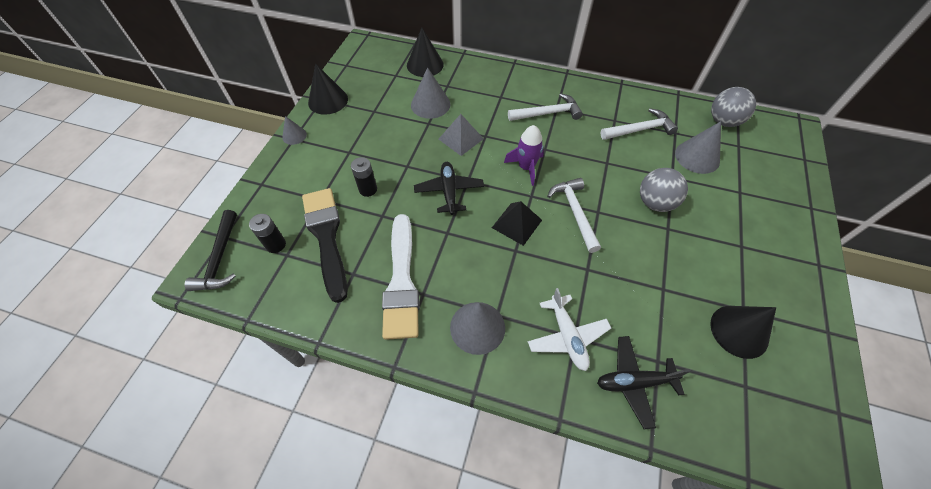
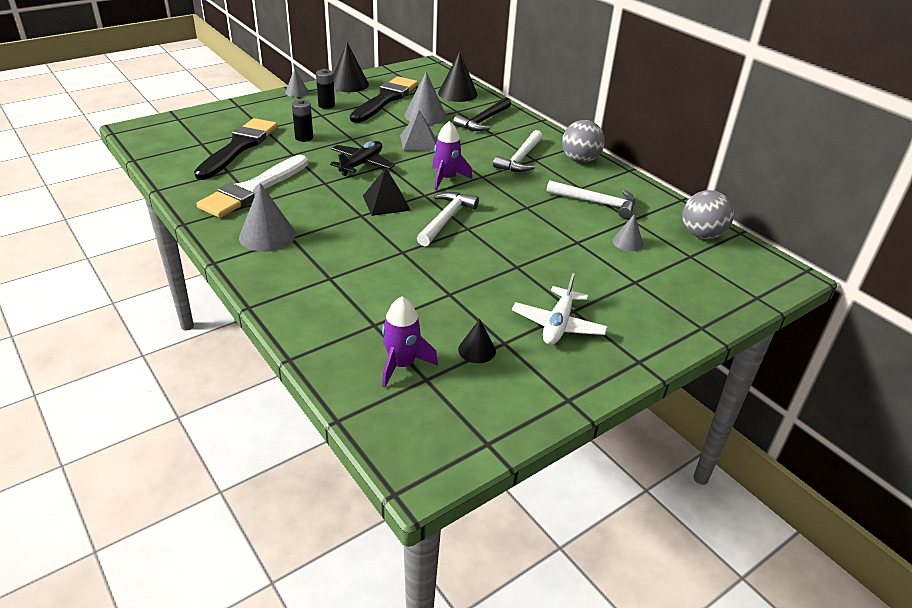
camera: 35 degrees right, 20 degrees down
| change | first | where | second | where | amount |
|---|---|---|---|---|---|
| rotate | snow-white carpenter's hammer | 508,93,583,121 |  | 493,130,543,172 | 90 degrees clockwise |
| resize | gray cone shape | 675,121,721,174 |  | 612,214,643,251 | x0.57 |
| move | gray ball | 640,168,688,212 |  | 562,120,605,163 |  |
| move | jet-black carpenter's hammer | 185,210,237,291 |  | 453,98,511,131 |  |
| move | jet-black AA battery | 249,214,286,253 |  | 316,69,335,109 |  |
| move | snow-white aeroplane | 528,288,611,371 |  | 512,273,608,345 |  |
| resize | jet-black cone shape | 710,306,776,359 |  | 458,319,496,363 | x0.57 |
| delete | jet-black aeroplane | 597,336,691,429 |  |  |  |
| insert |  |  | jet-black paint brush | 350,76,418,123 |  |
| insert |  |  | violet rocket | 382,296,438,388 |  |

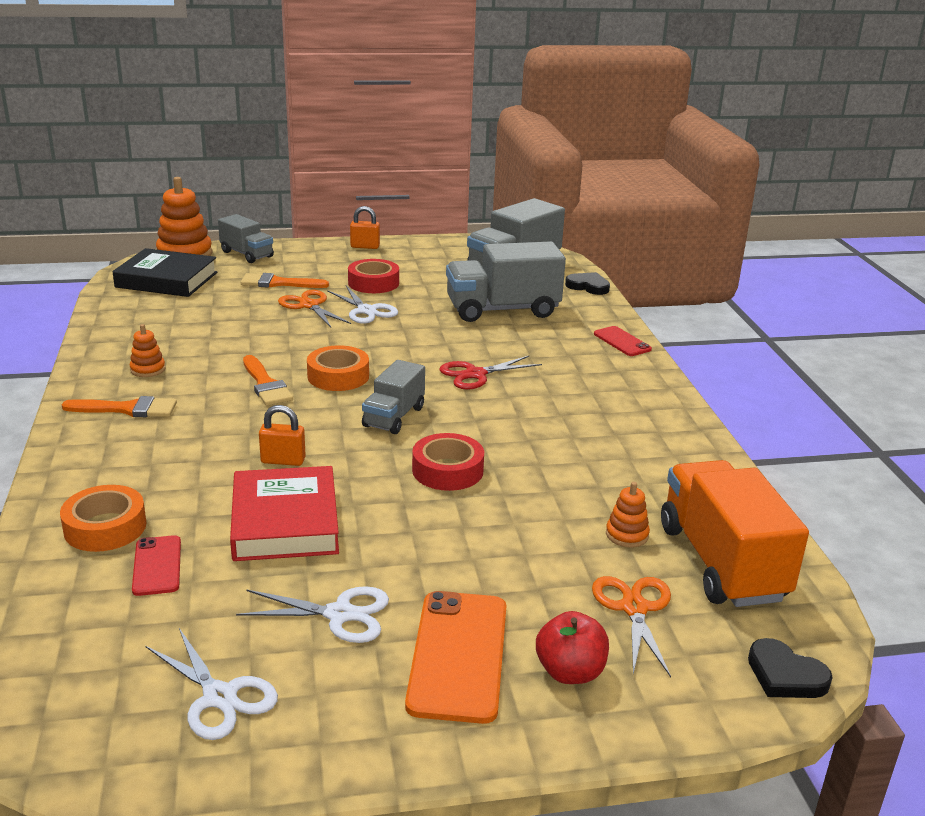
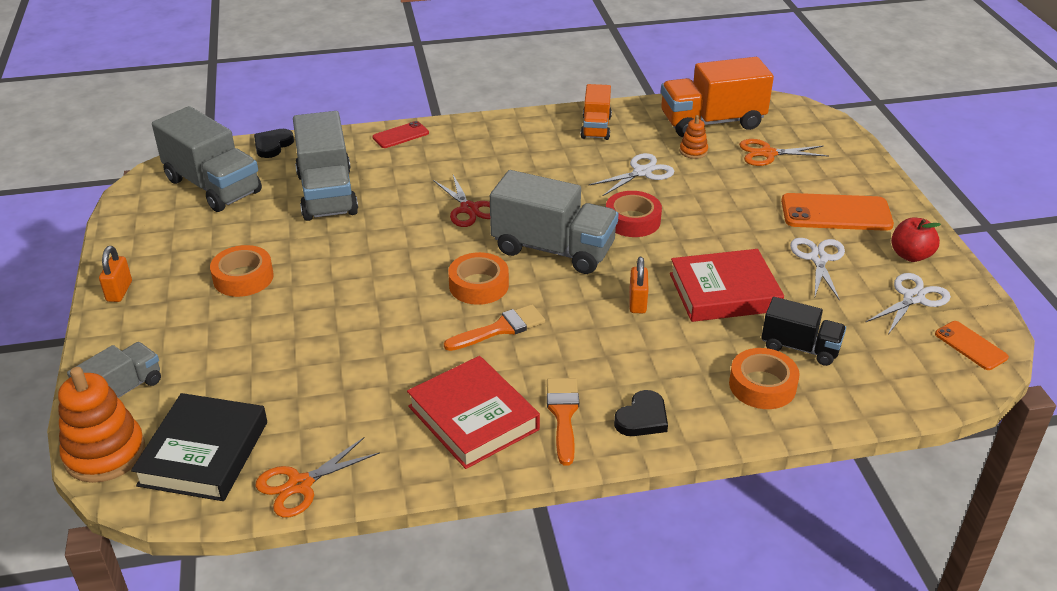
camera: 90 degrees left, 10 degrees up
| change | first | where | second | where | amount |
|---|---|---|---|---|---|
| recolor | crimson tape | 348,259,399,293 | orange tape | 210,245,274,297 |  |
| delete | orange paint brush | 241,273,329,288 |  |  |  |
| move | snow-white pair of scissors | 327,286,398,324 |  | 589,153,674,196 |  |
| move | orange pair of scissors | 278,290,351,327 |  | 256,437,380,517 |  |
| replace | orange ring stacker | 130,324,166,377 | crimson hardback | 407,356,540,469 |  |
| resize | gray lorry | 362,360,425,434 |  | 490,170,619,274 | x1.73 |
| replace | crimson mobile phone | 132,535,181,596 | jet-black lorry | 762,297,846,366 |  |
| move | crimson toy apple | 536,611,609,684 |  | 891,217,941,262 |  |
| move | jet-black heart | 748,638,833,698 |  | 614,390,668,436 |  |
| insert |  |  | orange lorry | 581,84,612,140 |  |
| insert |  |  | orange mobile phone | 935,321,1009,370 |  |

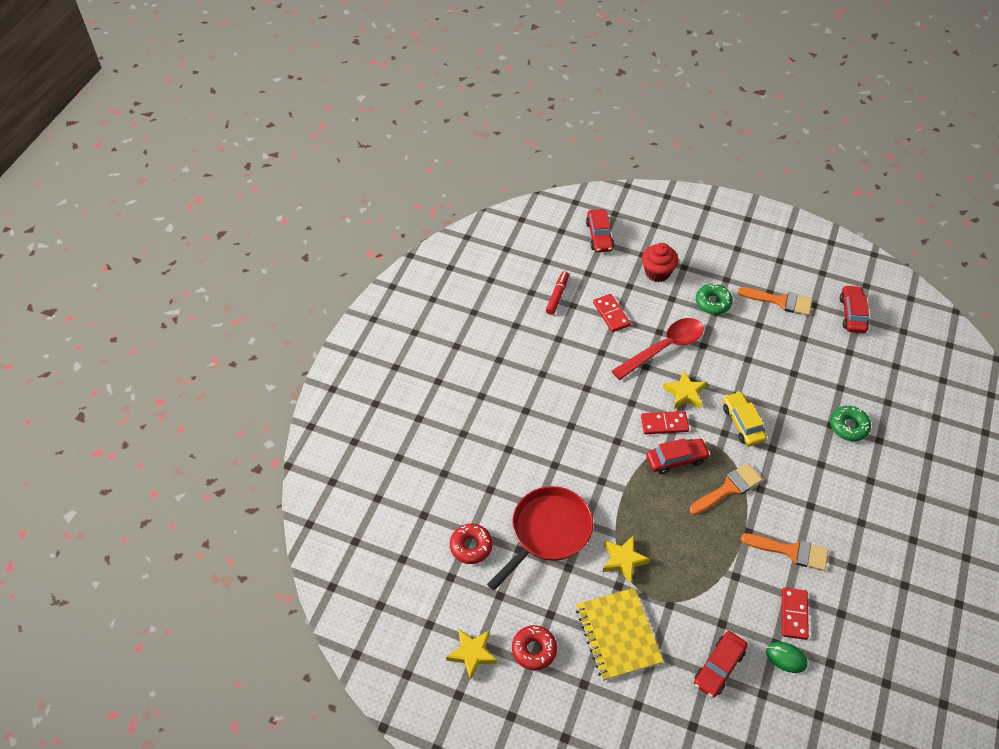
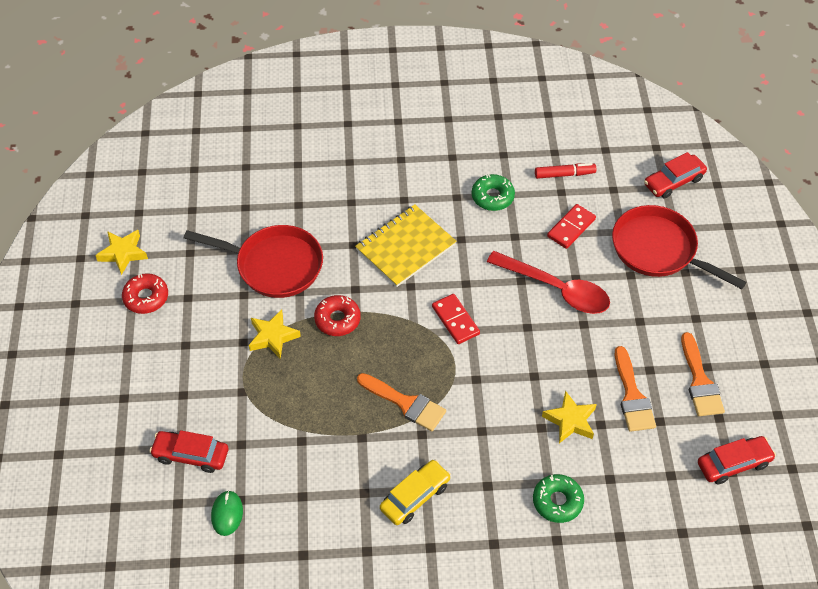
camera: 65 degrees right, 0 degrees up
| change | first | where | second | where | amount |
|---|---|---|---|---|---|
| replace | crimson cupcake | 642,243,678,282 | crimson frying pan | 612,205,747,289 |  |
| move | emerald doughnut | 696,283,733,315 |  | 472,174,515,211 |  |
| move | bright yellow five-pointed star | 663,370,707,409 |  | 542,390,597,443 |  |
| move | bright yellow toy car | 723,391,767,446 |  | 380,460,451,525 |  |
| delete | crimson toy car | 646,438,710,474 |  |  |  |
| move | crimson doughnut | 450,524,492,564 |  | 314,295,361,336 |  |
| move | orange paint brush | 741,533,828,571 |  | 615,346,656,432 |  |
| delete | crimson domino tile | 782,587,809,640 |  |  |  |
| move | bright yellow notepad | 576,588,664,681 |  | 355,204,457,287 |  |

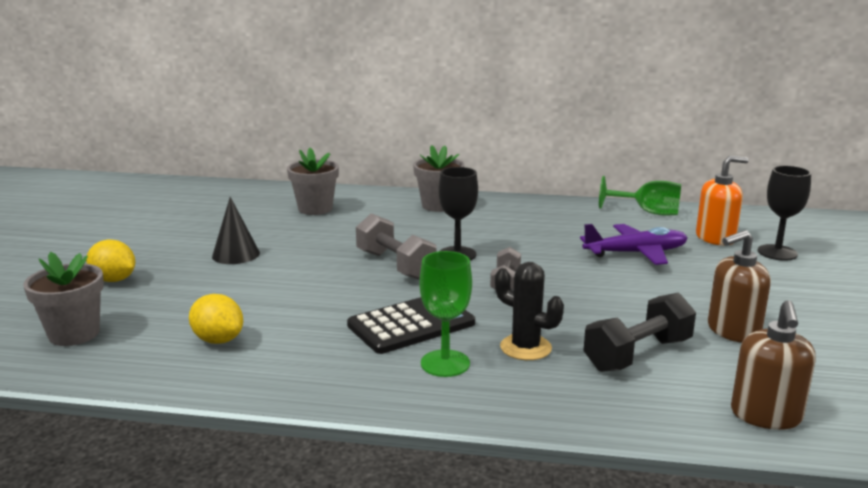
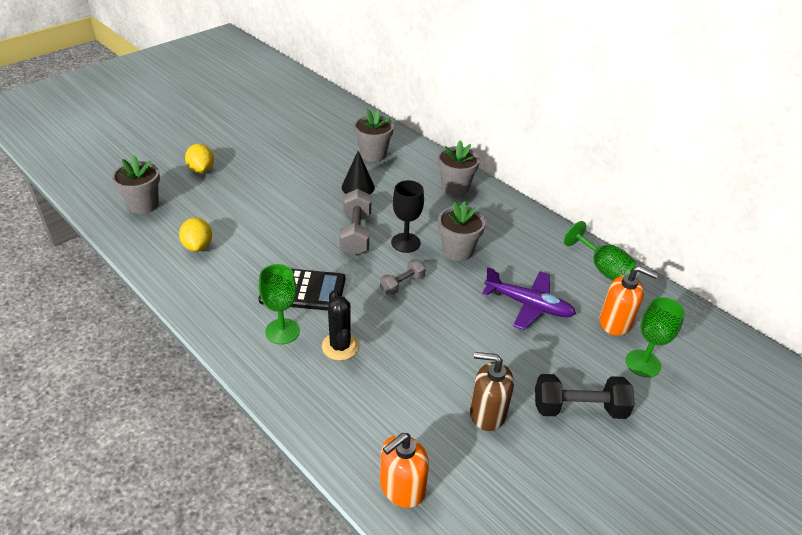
camera: 35 degrees right, 20 degrees up
| change | first | where | second | where | amount |
|---|---|---|---|---|---|
| recolor | jet-black goblet | 757,166,811,261 | emerald goblet | 626,297,685,378 |  |
| move | jet-black cone shape | 212,197,260,264 |  | 342,151,375,195 |  |
| move | jet-black hand weight | 583,293,696,372 |  | 535,374,635,419 |  |
| recolor | brown soap pump | 731,300,816,430 | orange soap pump | 380,433,429,508 |  |
| insert |  |  | gray flower pot | 438,201,486,261 |  |

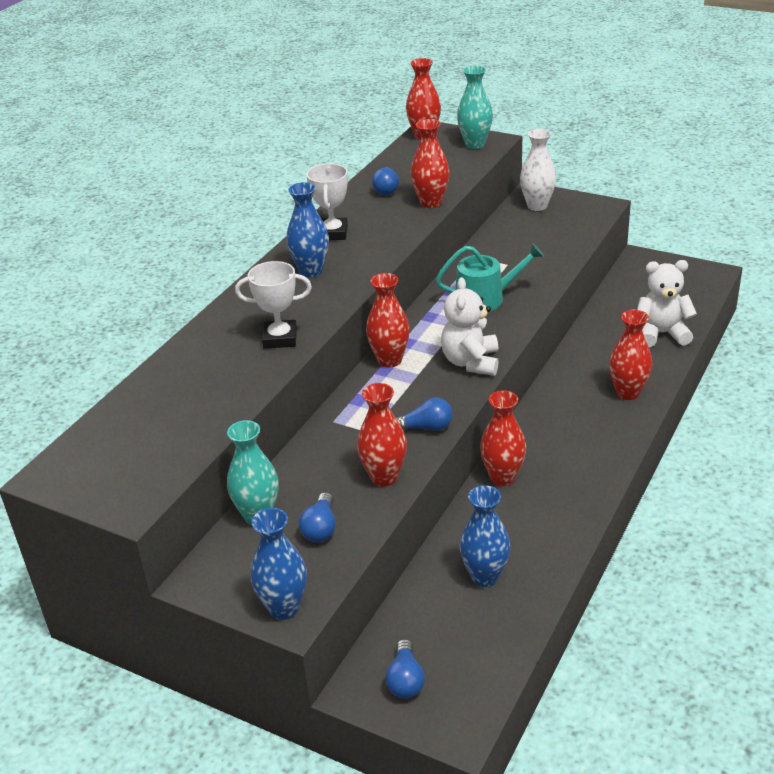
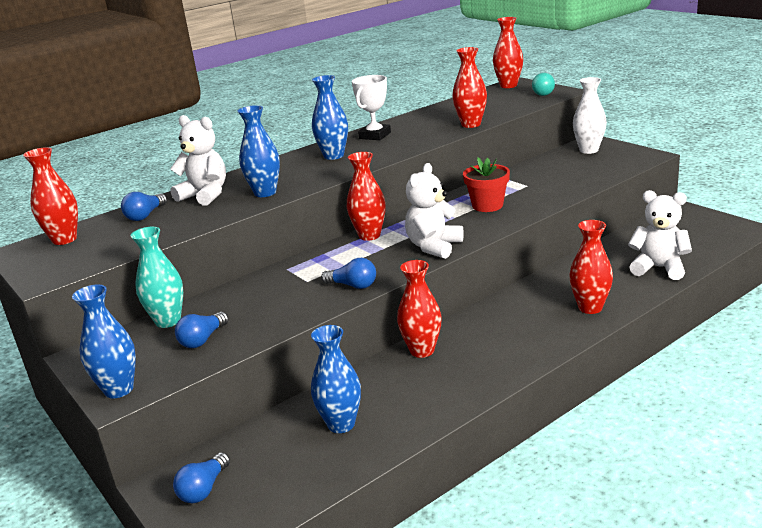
camera: 25 degrees right, 10 degrees down
| change | first | where | second | where | amount |
|---|---|---|---|---|---|
| replace | teal flower vase | 457,65,493,149 | teal bulb | 532,73,555,96 |  |
| move | royal blue bulb | 372,167,399,195 |  | 121,192,167,221 |  |
| replace | teal watering pot | 435,243,544,311 | crimson flower pot | 463,157,510,212 |  |
| replace | snow-white prize cup | 235,261,312,349 | royal blue flower vase | 238,105,280,197 |  |
| move | crimson flower vase | 357,383,407,487 |  | 23,147,78,245 |  |
| insert |  |  | snow-white stuffed bear | 170,115,226,205 |  |

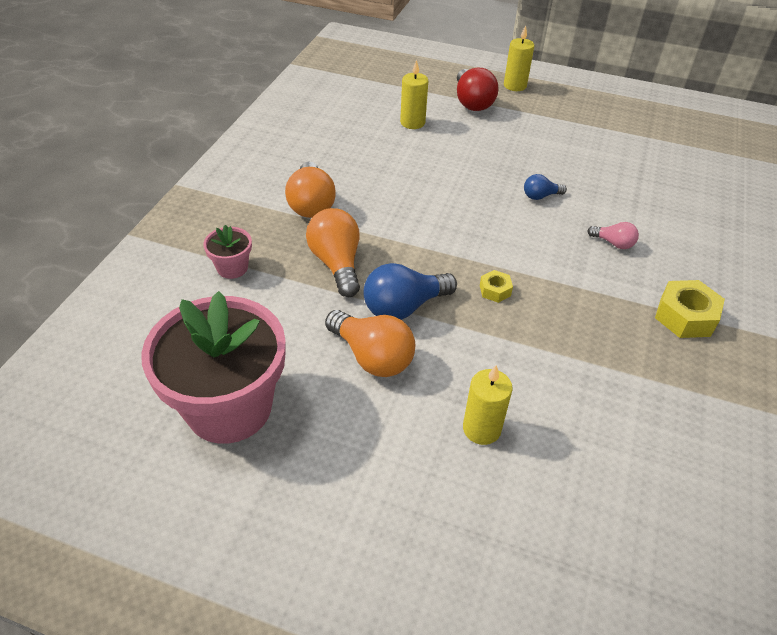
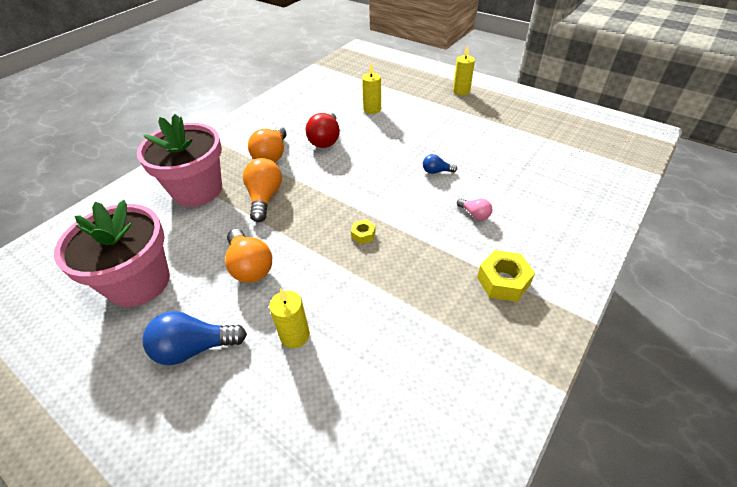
camera: 20 degrees right, 0 degrees up
| change | first | where | second | where | amount |
|---|---|---|---|---|---|
| move | crimson bulb | 457,68,498,111 |  | 306,112,340,148 |  |
| resize | rosy flower pot | 203,225,252,279 |  | 137,114,222,207 | x2.31 |
| move | royal blue bulb | 363,263,457,320 |  | 143,311,247,365 |  |

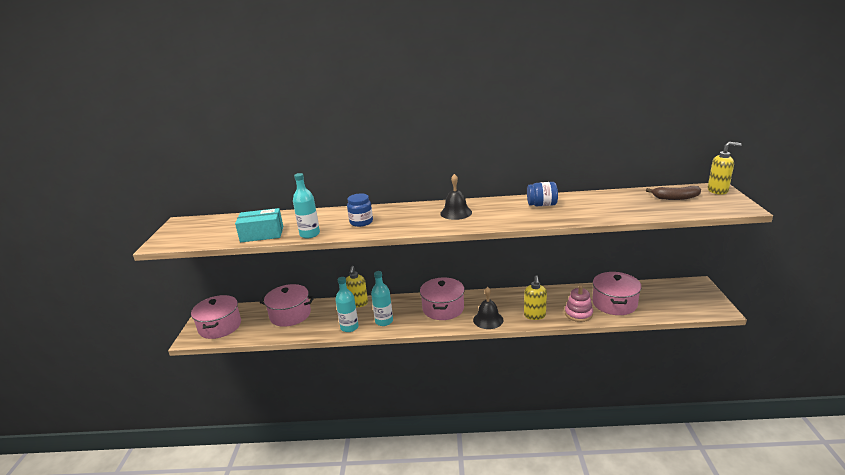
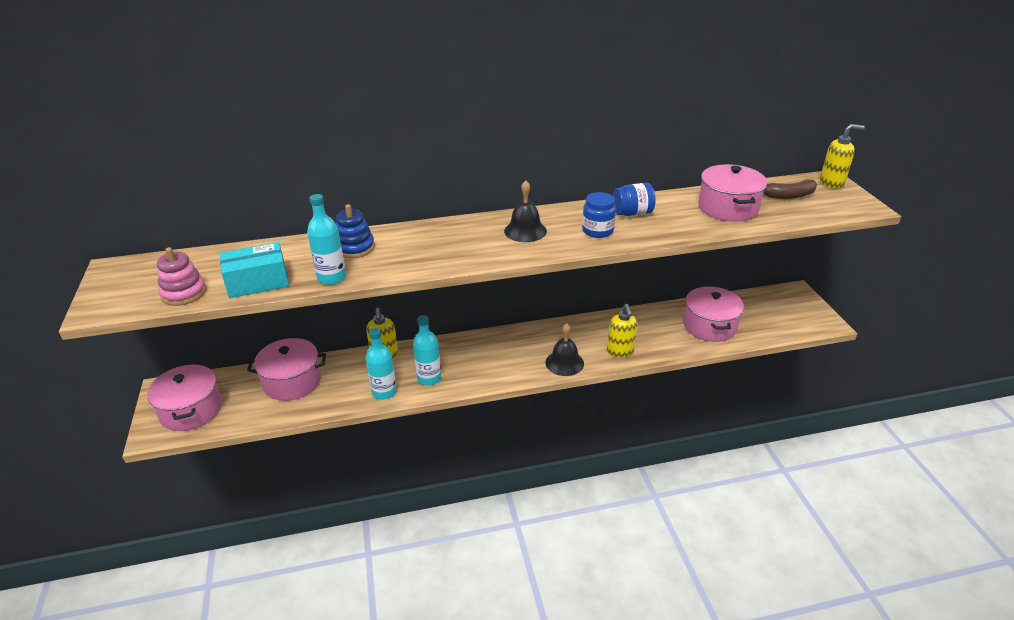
camera: 15 degrees left, 10 degrees up
| change | first | where | second | where | amount |
|---|---|---|---|---|---|
| move | royal blue jam jar | 347,193,373,227 |  | 582,192,616,238 |  |
| move | rosy stockpot | 420,277,465,320 |  | 698,164,767,222 |  |
| move | rosy ring stacker | 565,285,593,322 |  | 157,247,206,306 |  |
| insert |  |  | royal blue ring stacker | 336,204,375,258 |  |

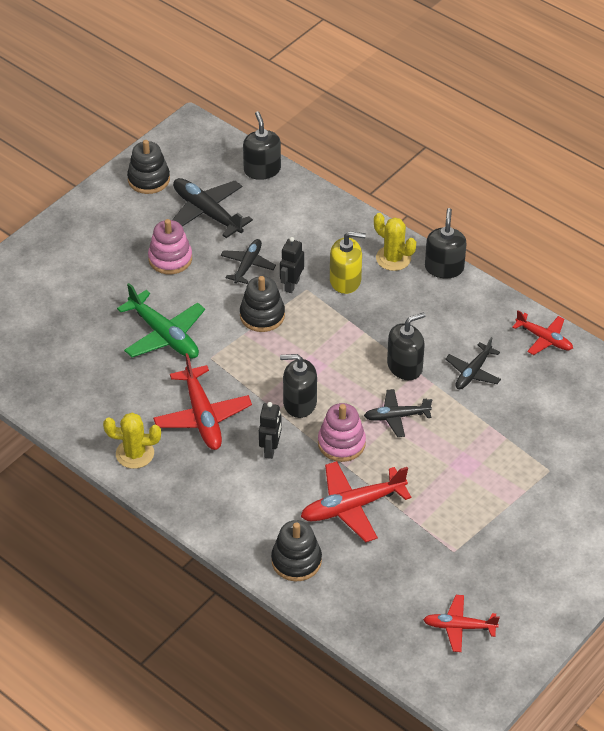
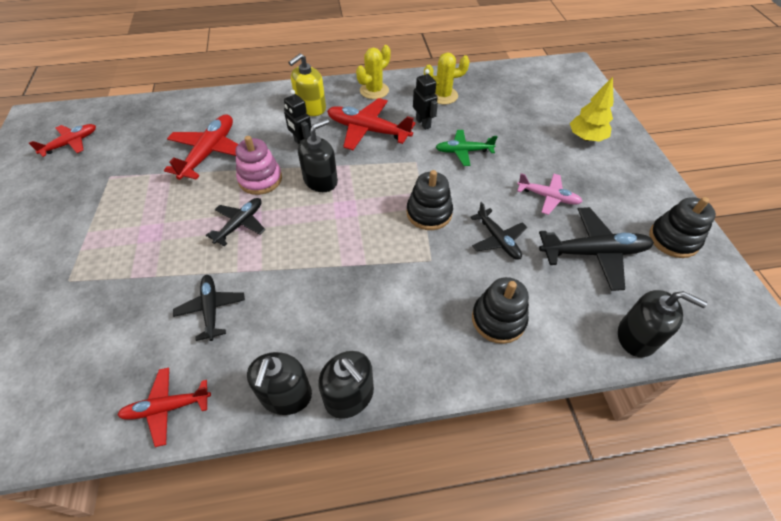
camera: 130 degrees right, 5 degrees up
| change | first | where | second | where | amount |
|---|---|---|---|---|---|
| move | bright yellow cactus | 374,213,416,271 |  | 424,52,470,104 |  |
| replace | rosy ring stacker | 148,219,192,274 | rosy aeroplane | 517,173,583,215 |  |
| move | bright yellow soap pump | 330,231,366,294 |  | 288,53,326,116 |  |
| move | jet-black robot | 280,237,304,293 |  | 413,69,438,130 |  |
| resize | emerald aeroplane | 117,283,205,359 |  | 436,130,497,166 | x0.62 |
| move | jet-black soap pump | 387,312,426,380 |  | 247,352,312,415 |  |
| move | jet-black ring stacker | 271,520,322,581 |  | 472,277,529,344 |  |
| insert |  |  | bright yellow tree | 570,77,613,142 |  |

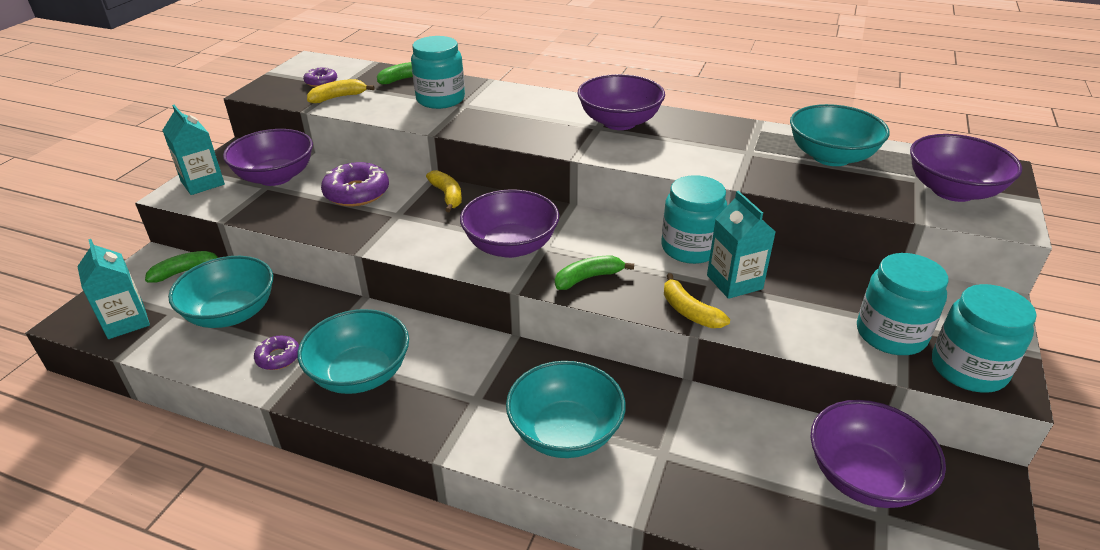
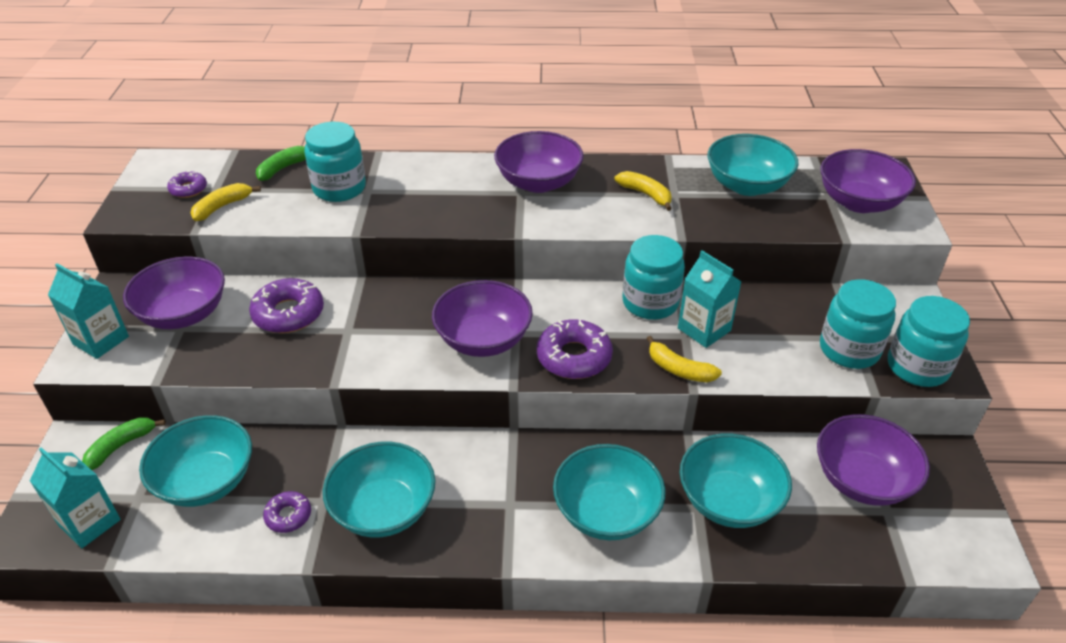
camera: 20 degrees left, 5 degrees up
| change | first | where | second | where | amount |
|---|---|---|---|---|---|
| move | bright yellow banana | 426,170,462,212 |  | 614,171,672,211 |  |
| replace | emerald banana | 555,255,634,290 | violet doughnut | 537,319,613,379 |  |
| insert |  |  | teal bowl | 680,433,792,528 |  |

